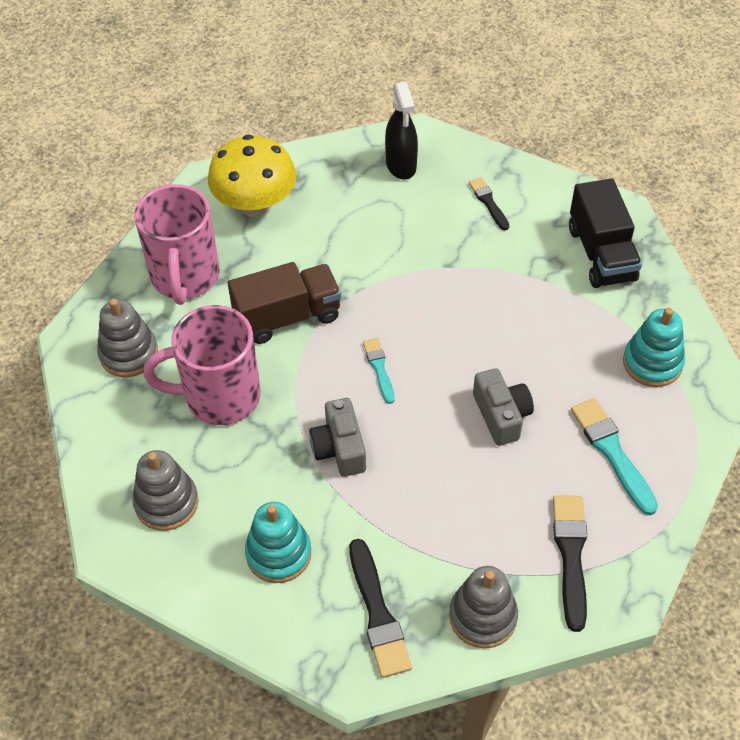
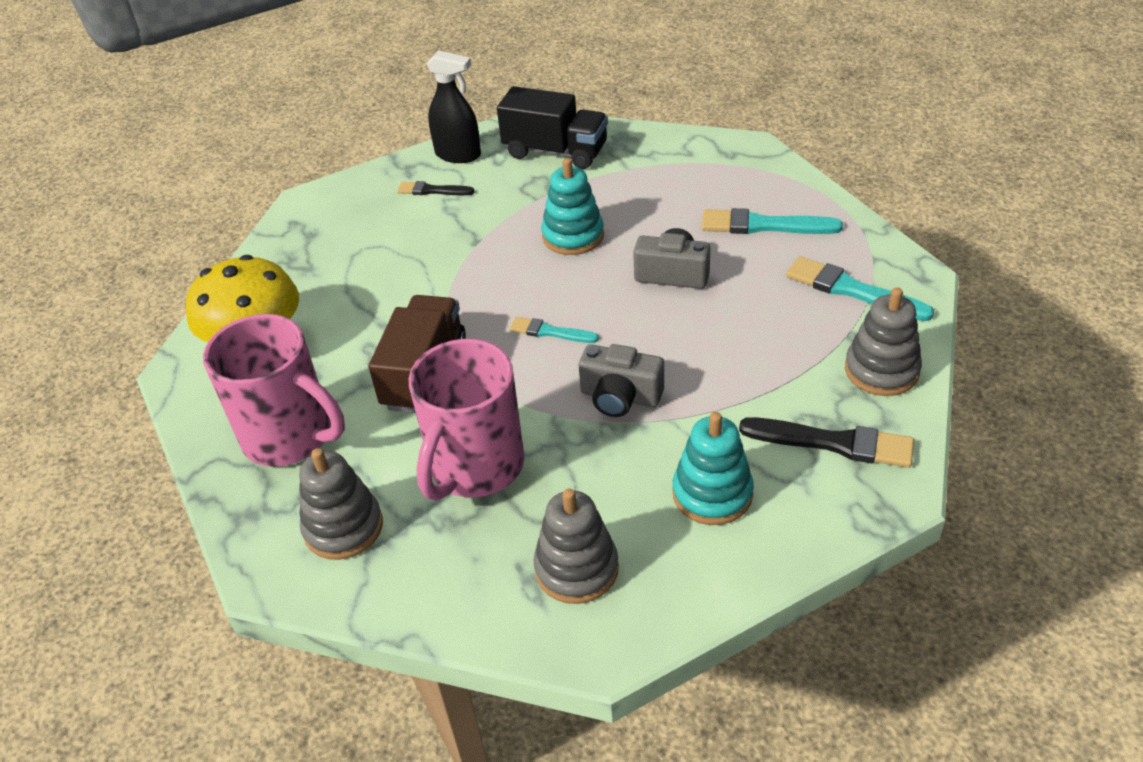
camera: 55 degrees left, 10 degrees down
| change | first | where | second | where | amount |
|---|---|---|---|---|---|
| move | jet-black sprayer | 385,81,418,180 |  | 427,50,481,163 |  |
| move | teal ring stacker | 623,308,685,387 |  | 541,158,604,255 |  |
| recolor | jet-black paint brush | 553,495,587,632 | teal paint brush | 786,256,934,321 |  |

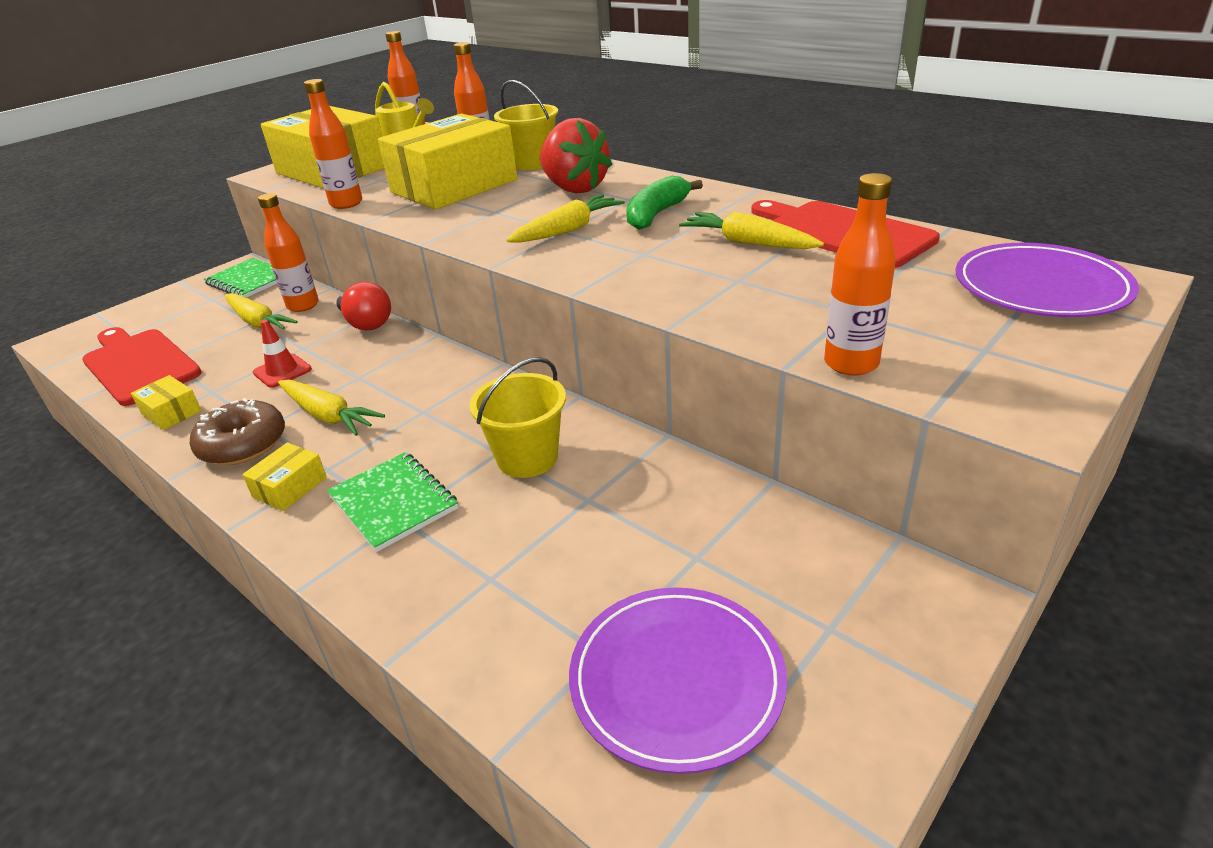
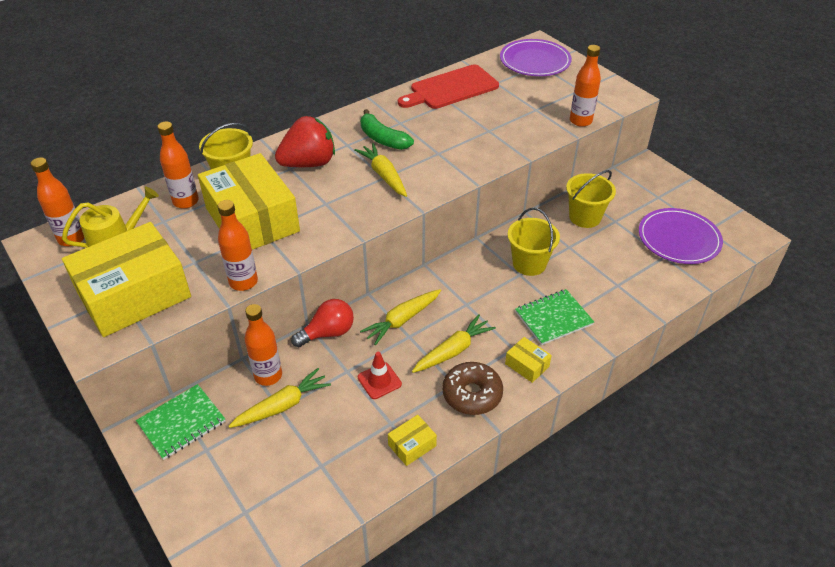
camera: 80 degrees left, 10 degrees up
| change | first | where | second | where | amount |
|---|---|---|---|---|---|
| move | bright yellow carrot | 679,212,824,249 |  | 360,289,441,345 |  |
| delete | crimson chopping board | 82,327,202,406 |  |  |  |
| insert |  |  | bright yellow sand bucket | 566,170,616,228 |  |

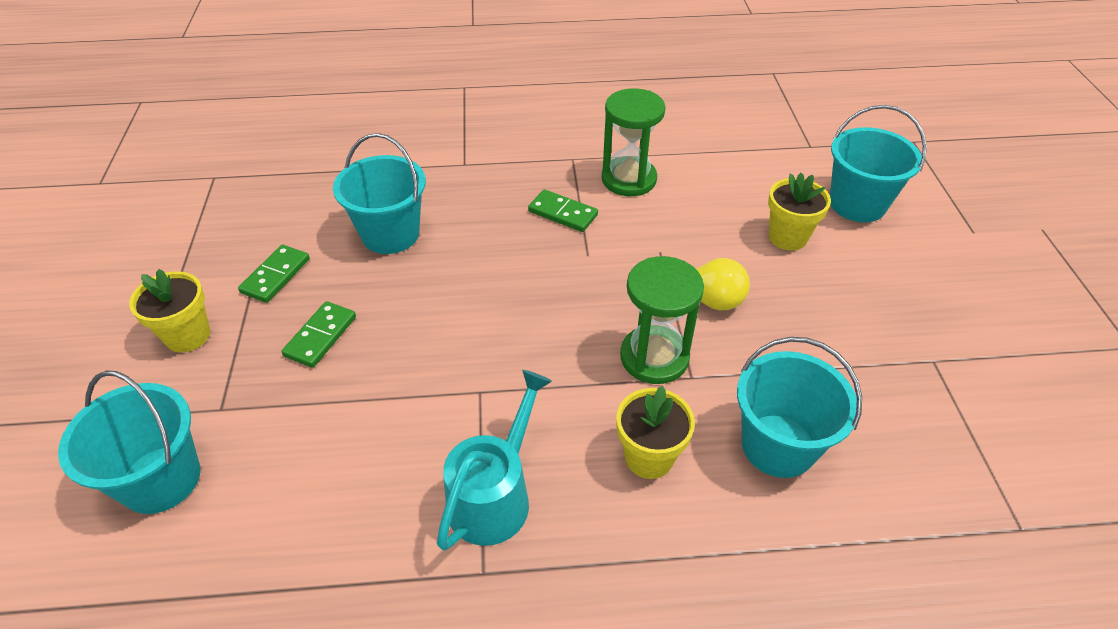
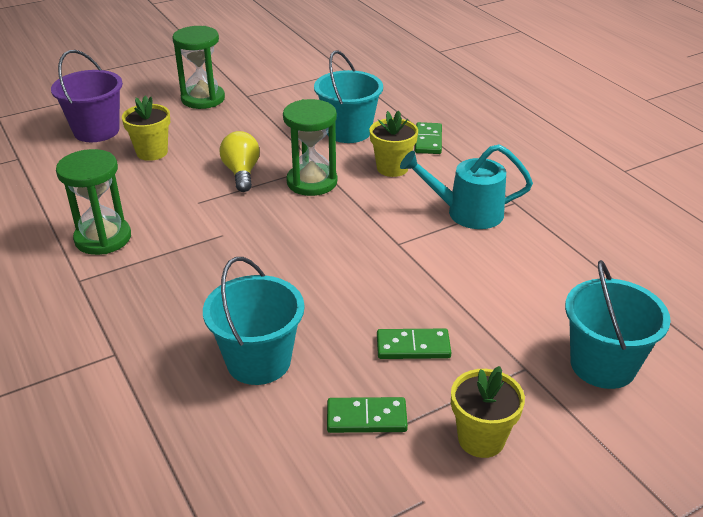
camera: 115 degrees left, 10 degrees down
| change | first | where | second | where | amount |
|---|---|---|---|---|---|
| recolor | teal sand bucket | 830,105,927,222 | violet sand bucket | 51,50,123,142 |  |
| move | emerald domino tile | 528,189,598,232 |  | 415,122,442,154 |  |
| insert |  |  | emerald sandglass | 172,26,225,109 |  |

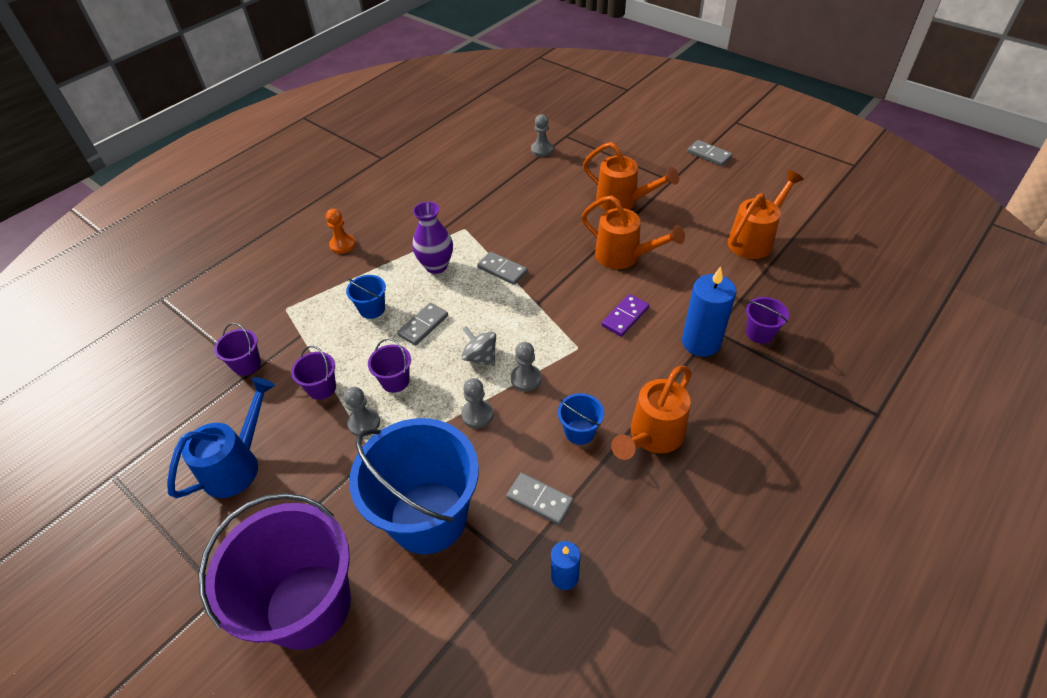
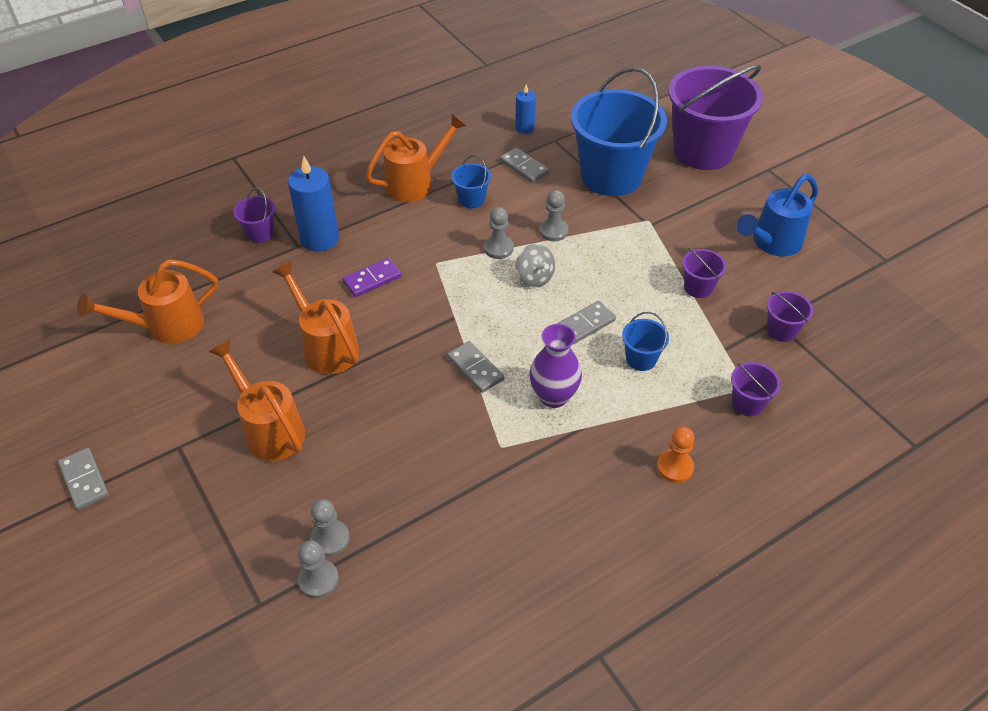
camera: 165 degrees left, 0 degrees up
| change | first | where | second | where | amount |
|---|---|---|---|---|---|
| move | violet sand bucket | 368,338,411,393 |  | 731,362,781,416 |  |
| move | gray chess pawn | 344,387,380,437 |  | 310,499,350,557 |  |

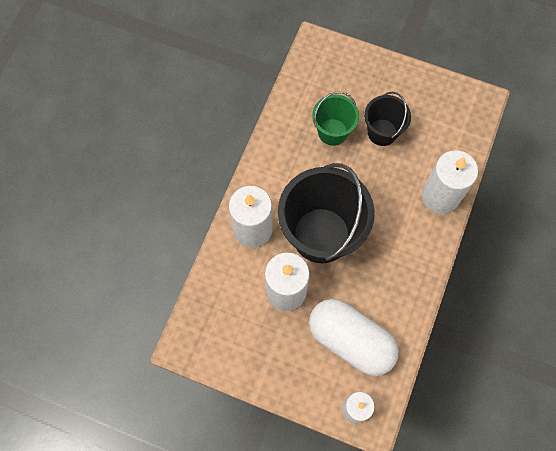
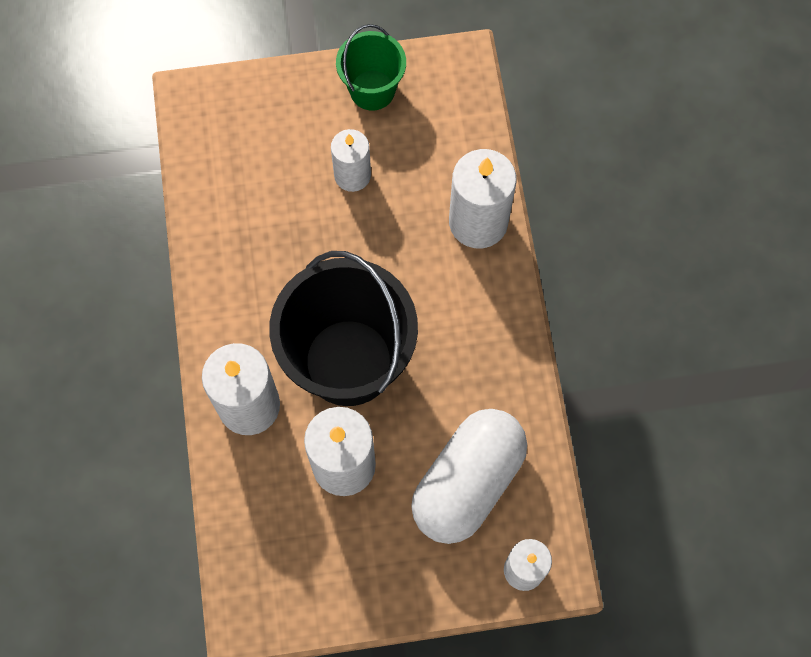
camera: 30 degrees left, 0 degrees up
| change | first | where | second | where | amount |
|---|---|---|---|---|---|
| move | emerald sand bucket | 312,91,359,146 |  | 336,24,406,110 |  |
| replace | jet-black sand bucket | 364,92,411,146 | snow-white wax candle | 331,129,371,192 |  |
| rotate | snow-white capsule | 309,299,399,376 |  | 411,409,527,544 | 60 degrees counterclockwise |

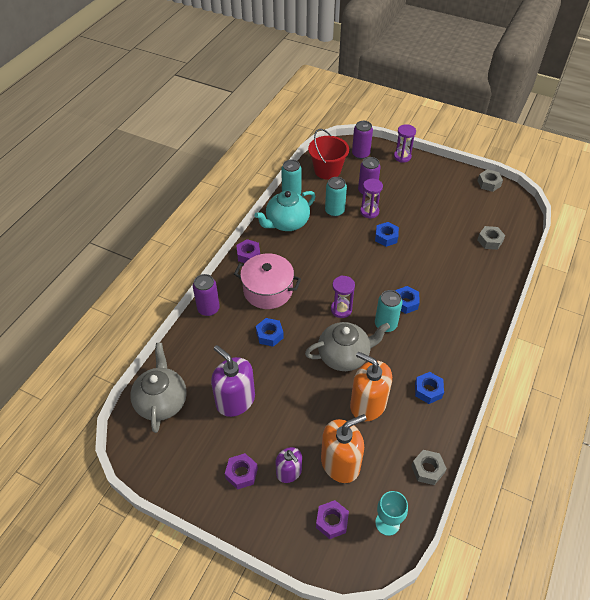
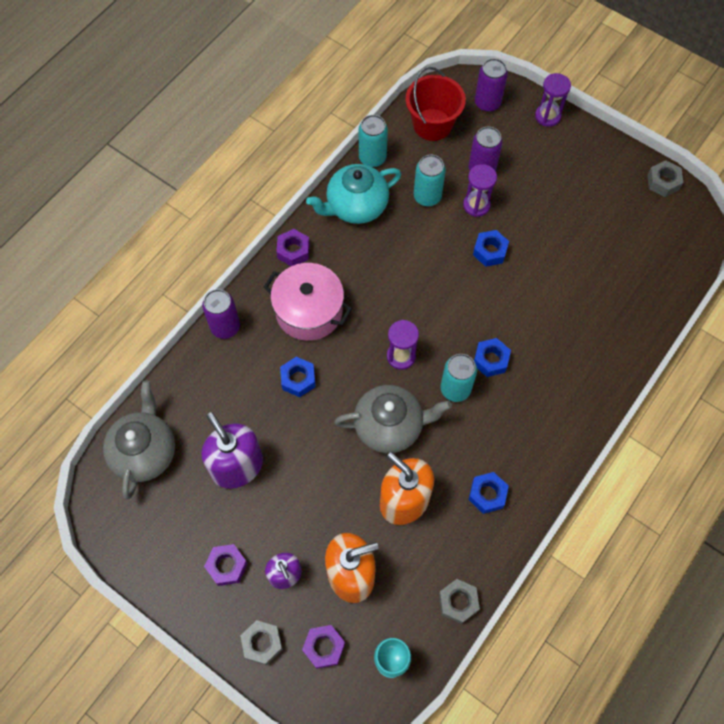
camera: 10 degrees right, 15 degrees up
| change | first | where | second | where | amount |
|---|---|---|---|---|---|
| move | gray hex nut | 477,226,505,250 |  | 240,620,283,665 |  |

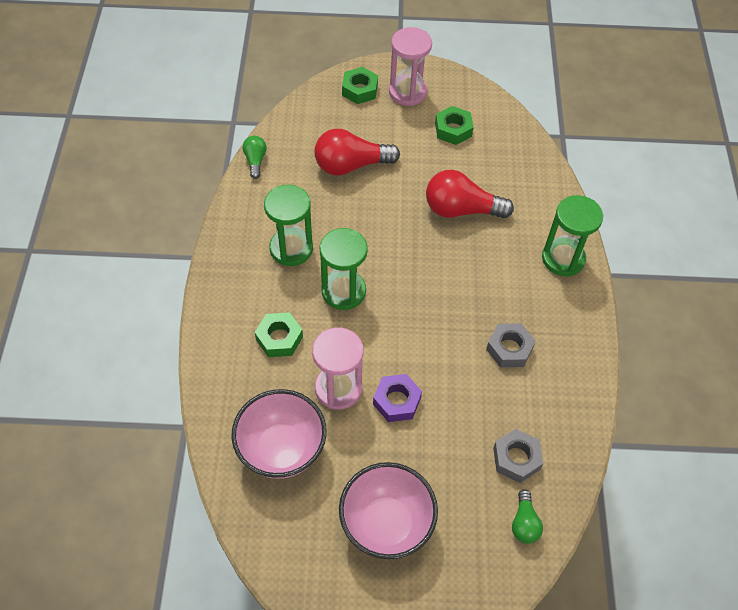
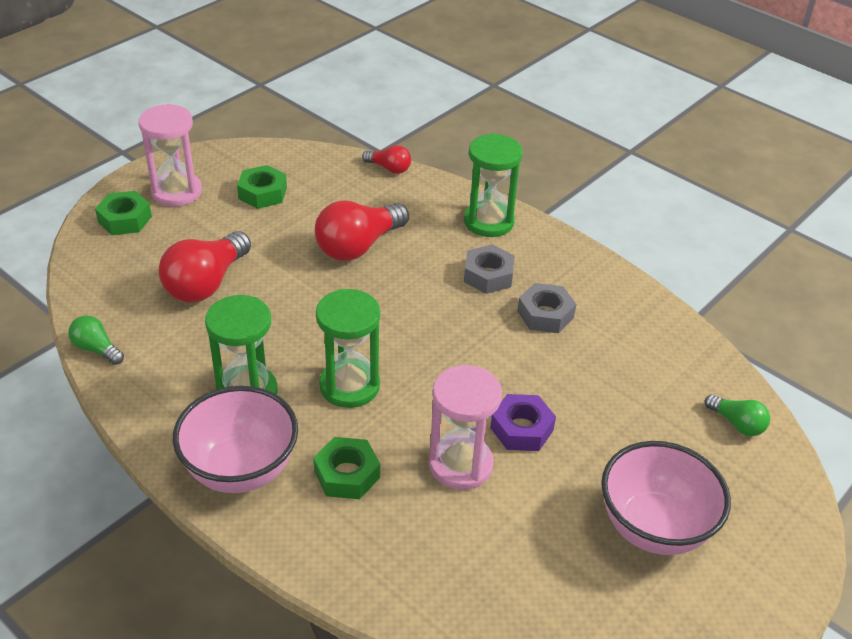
camera: 50 degrees left, 15 degrees down
| change | first | where | second | where | amount |
|---|---|---|---|---|---|
| move | rosy bowl | 232,389,327,479 |  | 173,386,298,493 |  |
| move | gray hex nut | 493,429,543,483 |  | 464,245,515,294 |  |
| insert |  |  | crimson bulb | 362,145,411,174 |  |

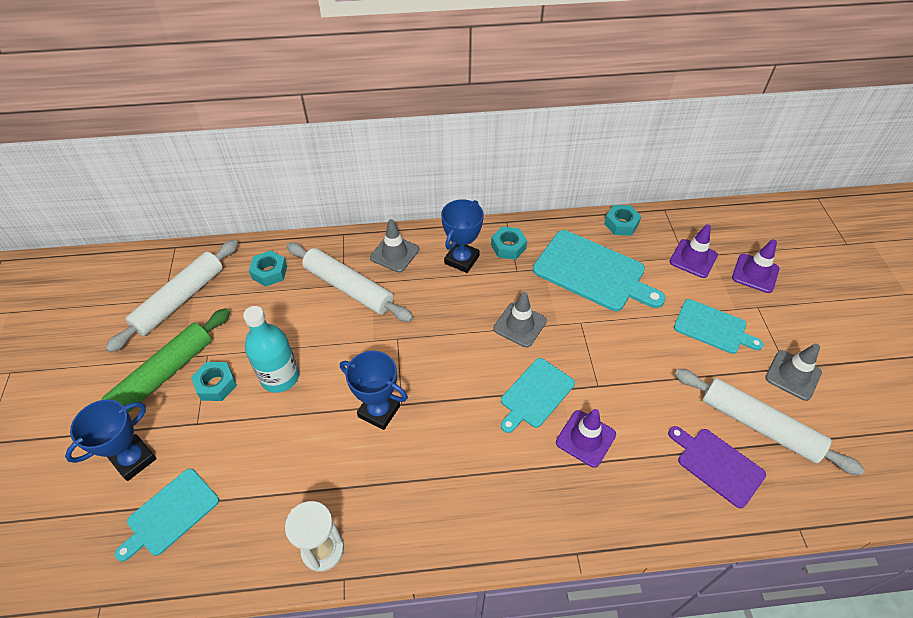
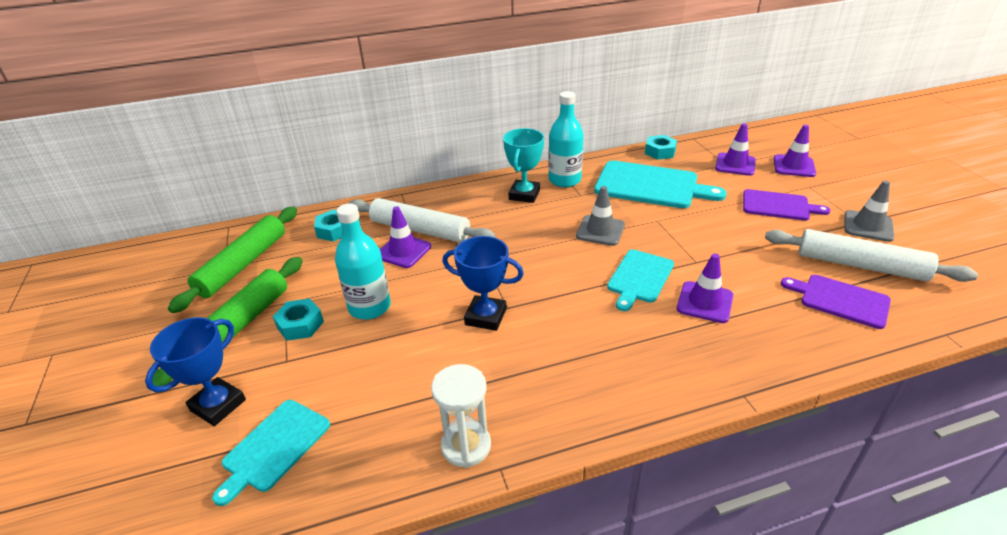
camera: 10 degrees left, 15 degrees down
| change | first | where | second | where | amount |
|---|---|---|---|---|---|
| recolor | royal blue prize cup | 441,199,484,273 | teal prize cup | 503,128,544,203 |  |
| delete | gray traffic cone | 370,219,419,273 |  |  |  |
| replace | teal hex nut | 491,227,527,259 | teal bottle | 548,91,584,187 |  |
| recolor | snow-white rolling pin | 105,240,238,352 | emerald rolling pin | 168,207,297,313 |  |
| recolor | teal chopping board | 674,299,764,354 | violet chopping board | 743,189,830,221 |  |
| insert |  |  | violet traffic cone | 380,206,431,268 |  |

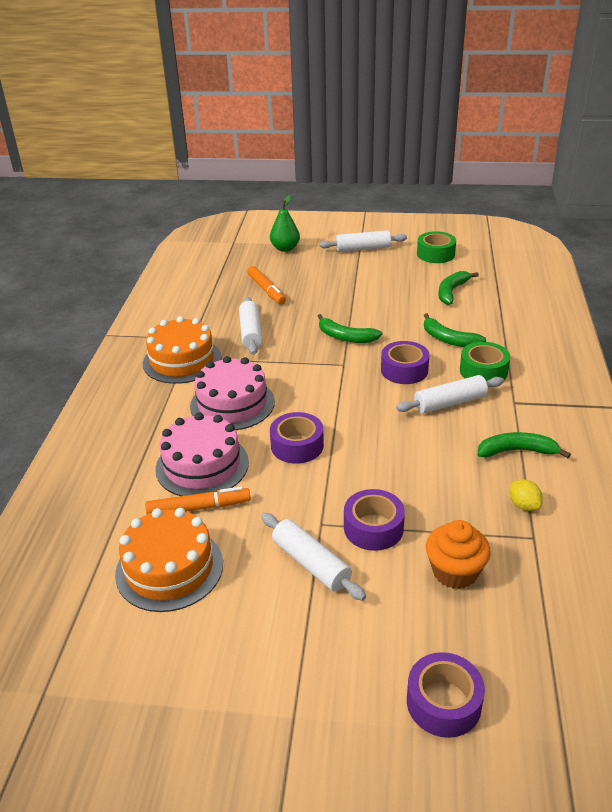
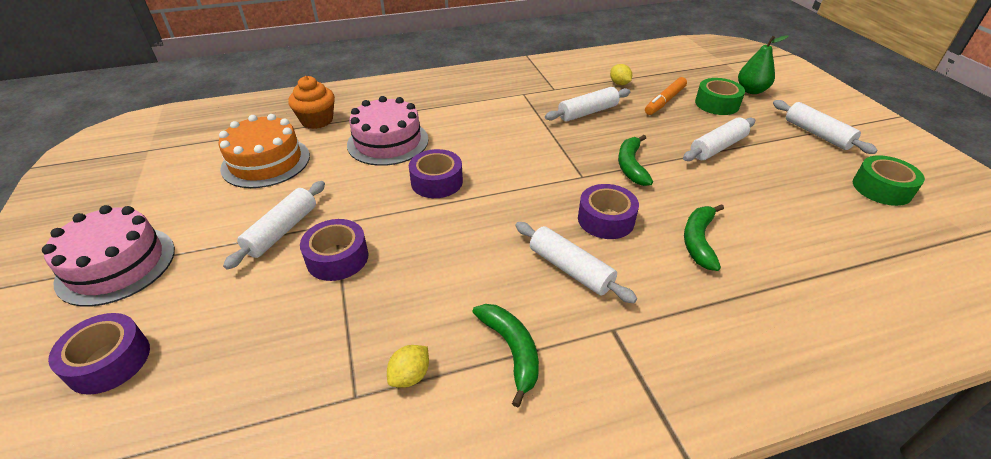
camera: 65 degrees right, 5 degrees up
| change | first | where | second | where | amount |
|---|---|---|---|---|---|
| delete | emerald banana | 438,271,479,305 |  |  |  |
| delete | orange cake | 143,316,221,384 |  |  |  |
| move | emerald tape | 460,342,510,381 |  | 695,78,745,115 |  |
| move | rosy cake | 190,356,275,430 |  | 42,205,175,306 |  |
| delete | orange marker | 145,486,251,514 |  |  |  |
| move | orange cupcake | 426,520,491,589 |  | 288,76,335,129 |  |
| insert |  |  | bright yellow citrus fruit | 610,64,632,85 |  |
| insert |  |  | snow-white rolling pin | 683,117,755,161 |  |

